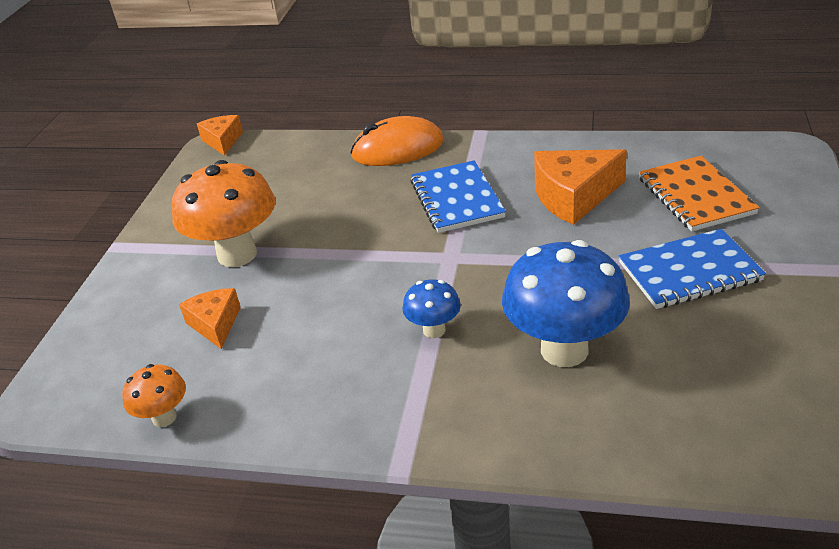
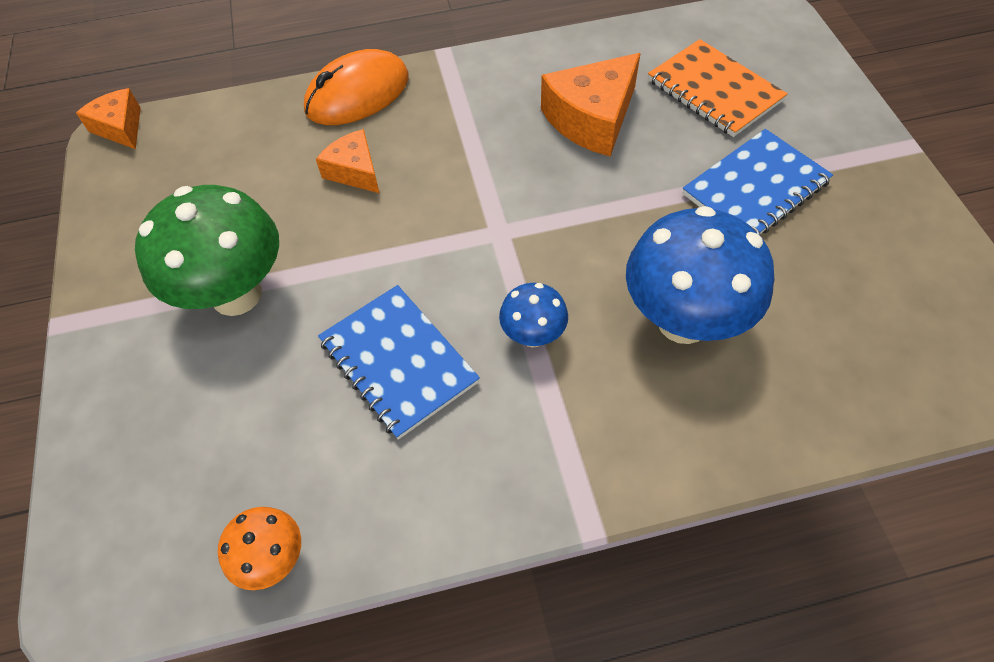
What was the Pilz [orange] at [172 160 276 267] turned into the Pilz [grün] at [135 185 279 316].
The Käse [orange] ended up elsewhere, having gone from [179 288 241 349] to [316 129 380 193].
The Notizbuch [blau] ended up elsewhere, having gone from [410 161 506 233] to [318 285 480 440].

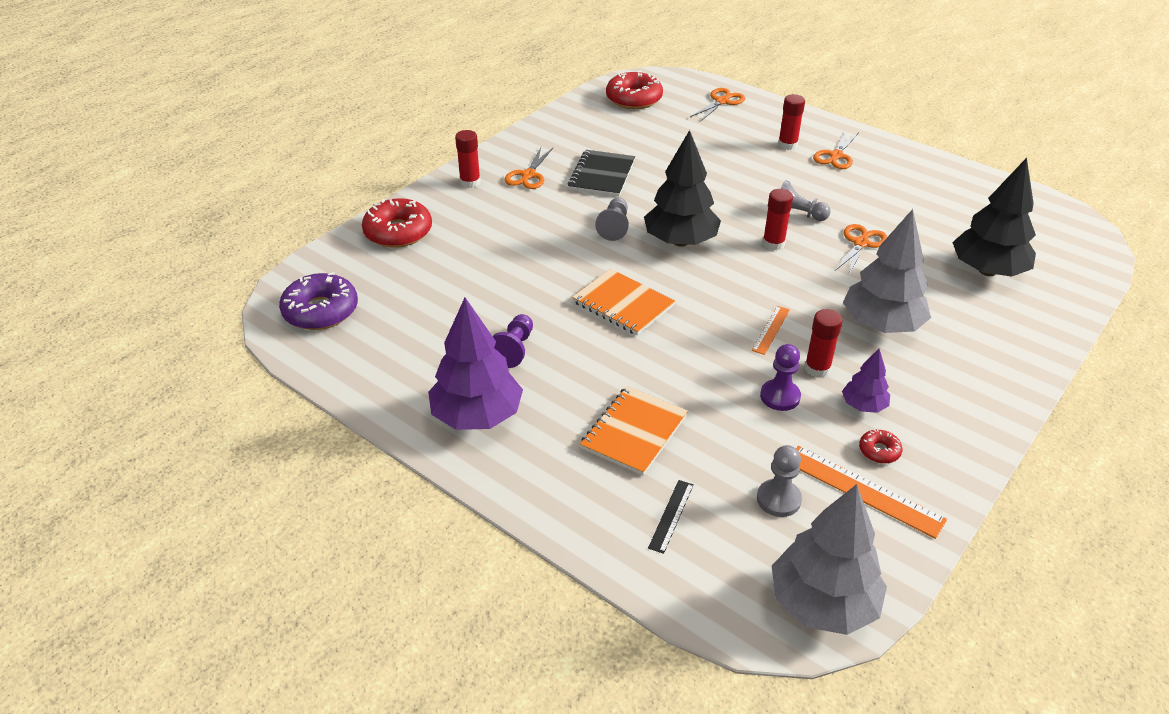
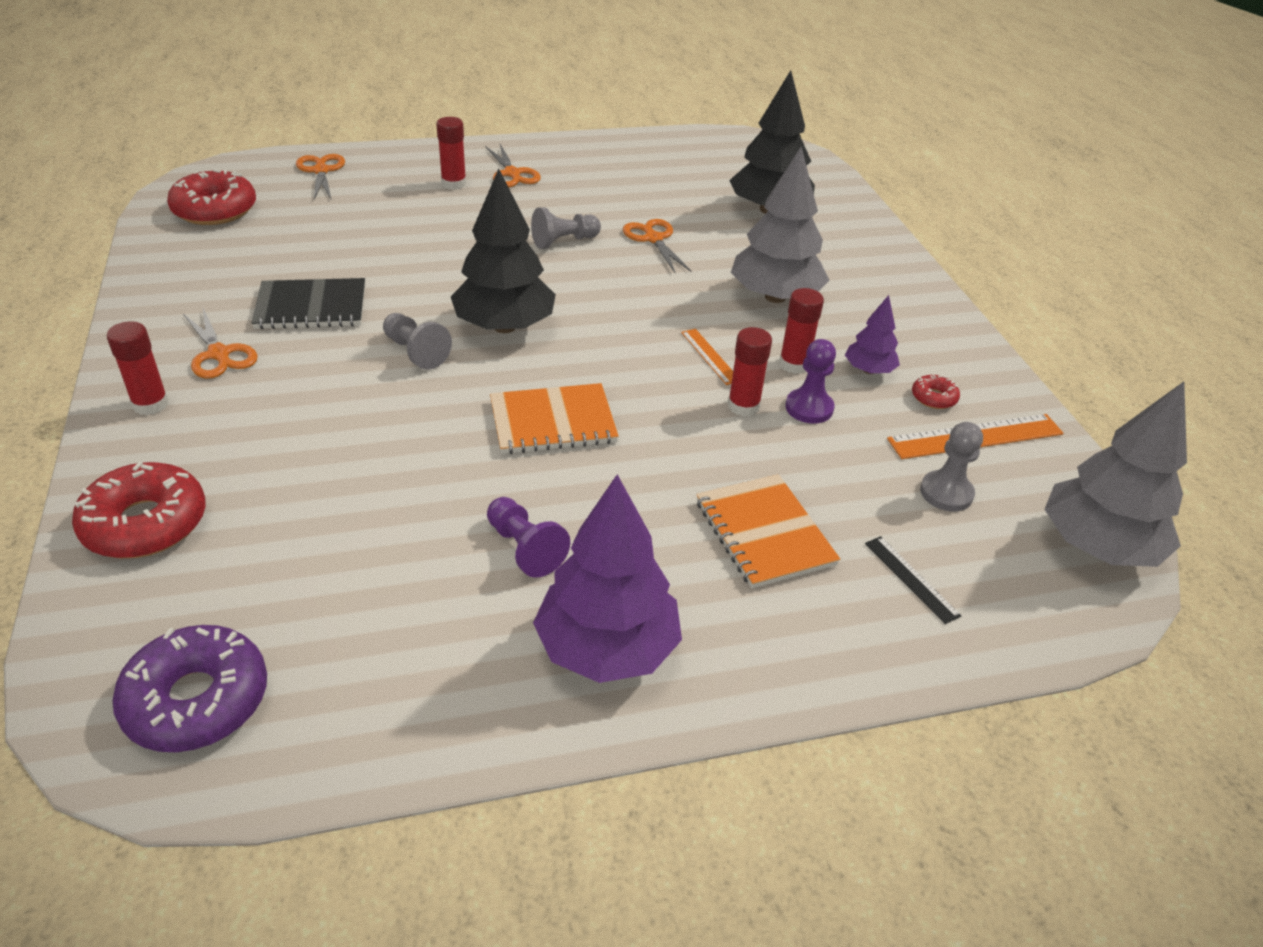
The Notizbuch [schwarz] at [568 150 635 197] ended up facing another way, 60 degrees counterclockwise from before.
The Klebestift [rot] ended up elsewhere, having gone from [763 189 793 250] to [728 327 772 416].

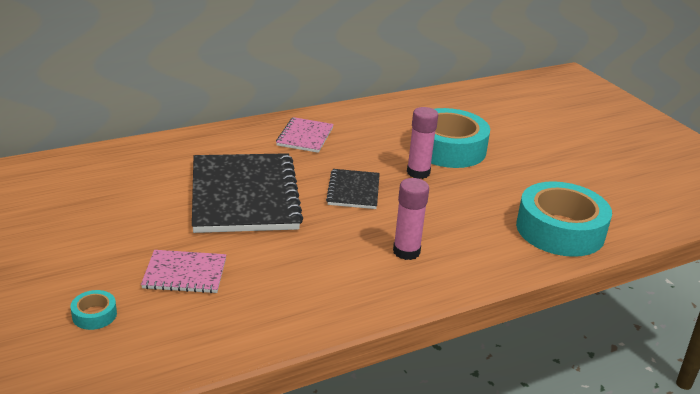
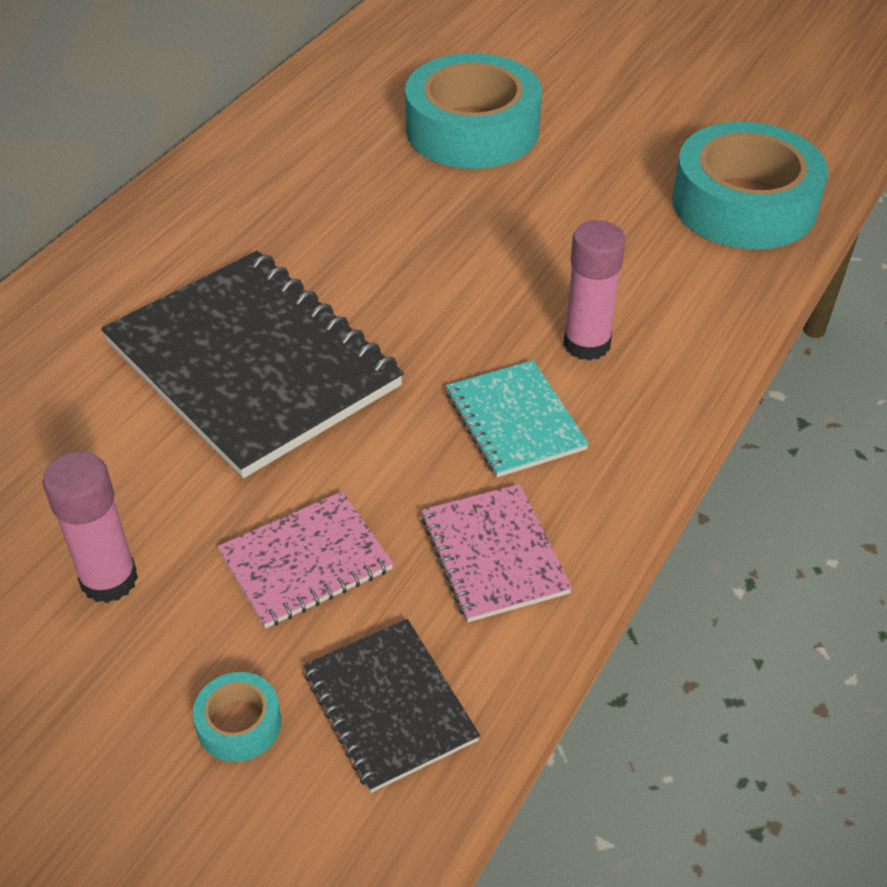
The Klebestift [rosa] ended up elsewhere, having gone from [407 107 438 179] to [43 451 138 603].
The Notizbuch [schwarz] ended up elsewhere, having gone from [326 169 380 209] to [303 619 480 793].
The Notizbuch [rosa] ended up elsewhere, having gone from [276 117 334 153] to [421 484 572 622].
The second view gained the Notizbuch [türkis] at [446 360 589 477].

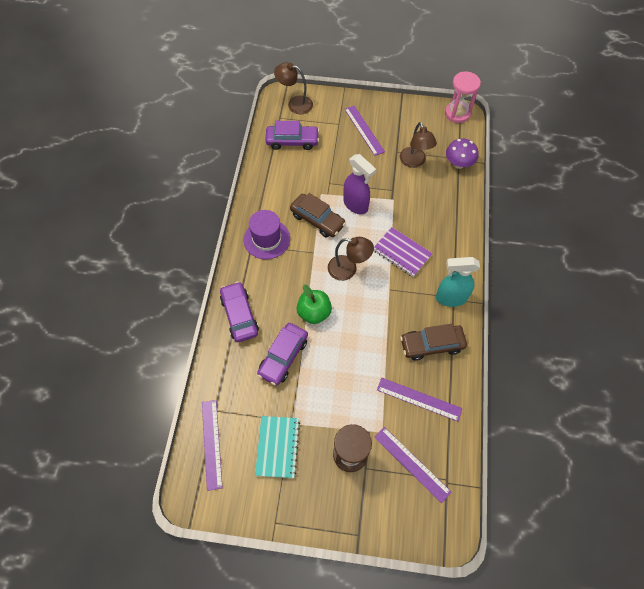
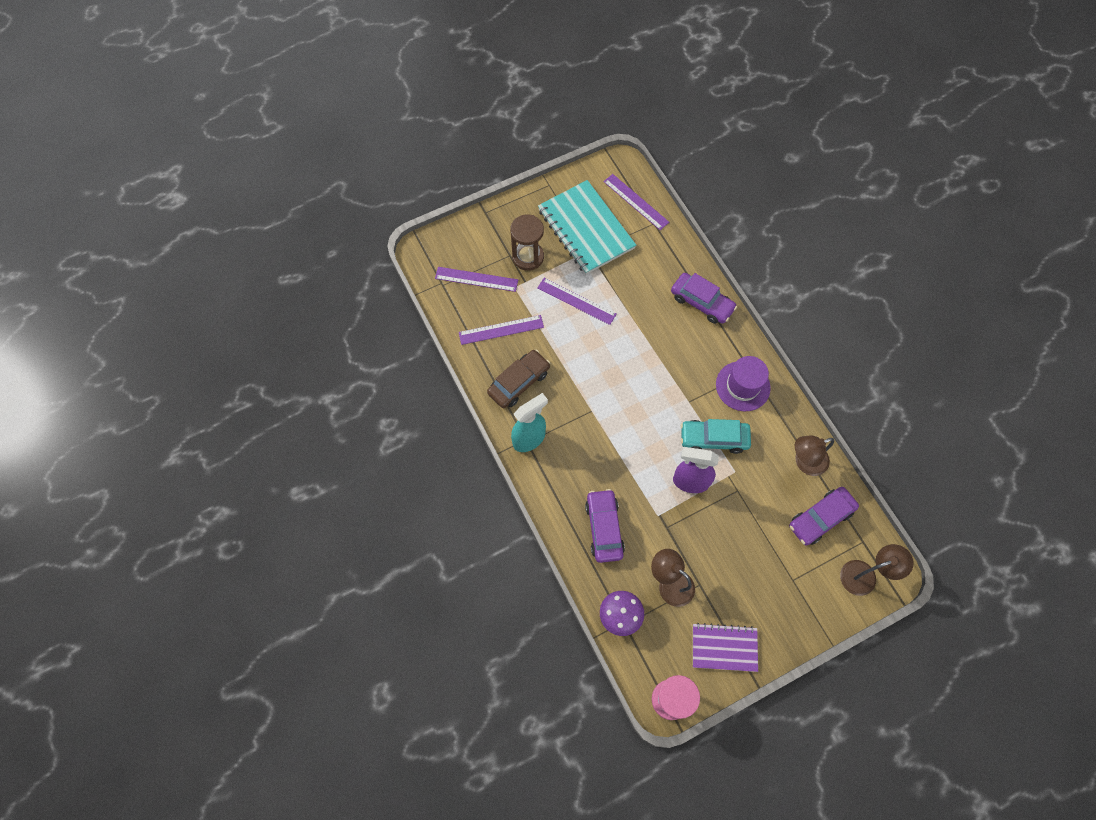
The Lineal [lila] ended up elsewhere, having gone from [344 106 385 156] to [537 278 617 325].
The size of the Notizbuch [türkis] at [255 416 300 478] changed by a factor of 1.69.
The Auto [lila] ended up elsewhere, having gone from [257 323 308 385] to [585 489 625 563].
What was the Auto [braun] at [290 193 346 238] turned into the Auto [türkis] at [681 419 751 454].
The Notizbuch [lila] ended up elsewhere, having gone from [374 227 433 277] to [693 623 758 672].
The Lampe [braun] ended up elsewhere, having gone from [328 237 374 281] to [795 435 834 476].
The second view lost the Apfel [grün] at [297 285 332 324].

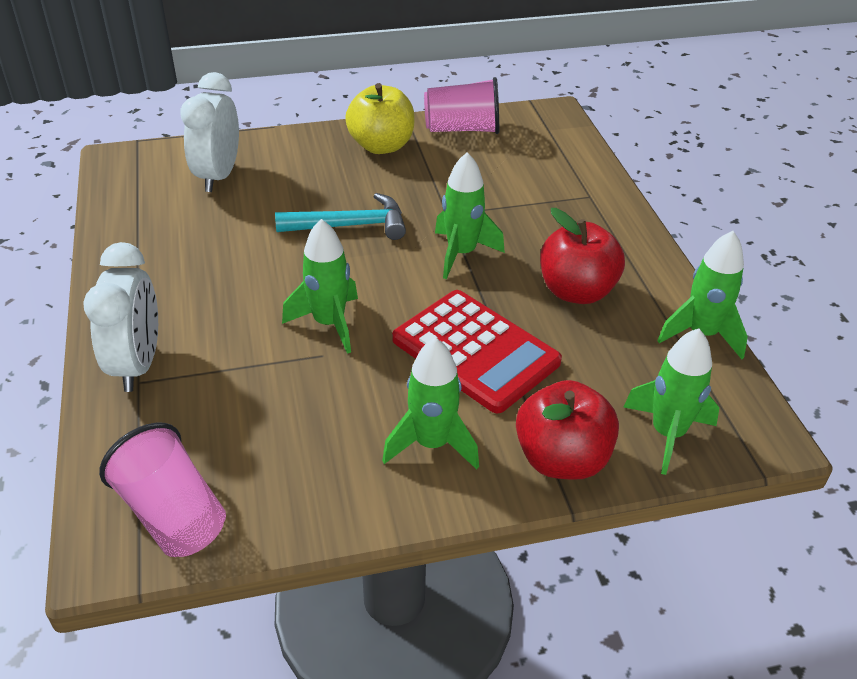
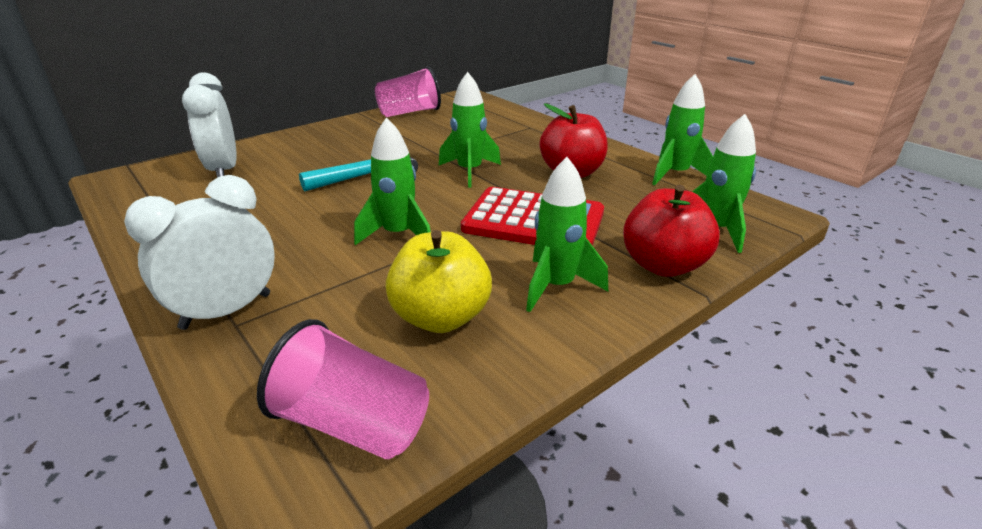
The Wecker [weiß] at [83 242 158 392] ended up facing another way, 105 degrees counterclockwise from before.
The Apfel [gelb] ended up elsewhere, having gone from [345 83 415 154] to [386 230 492 333].

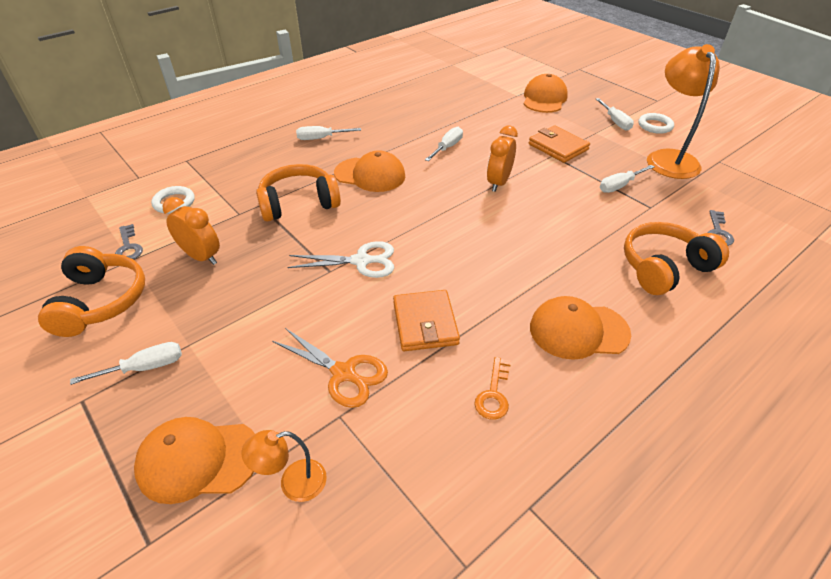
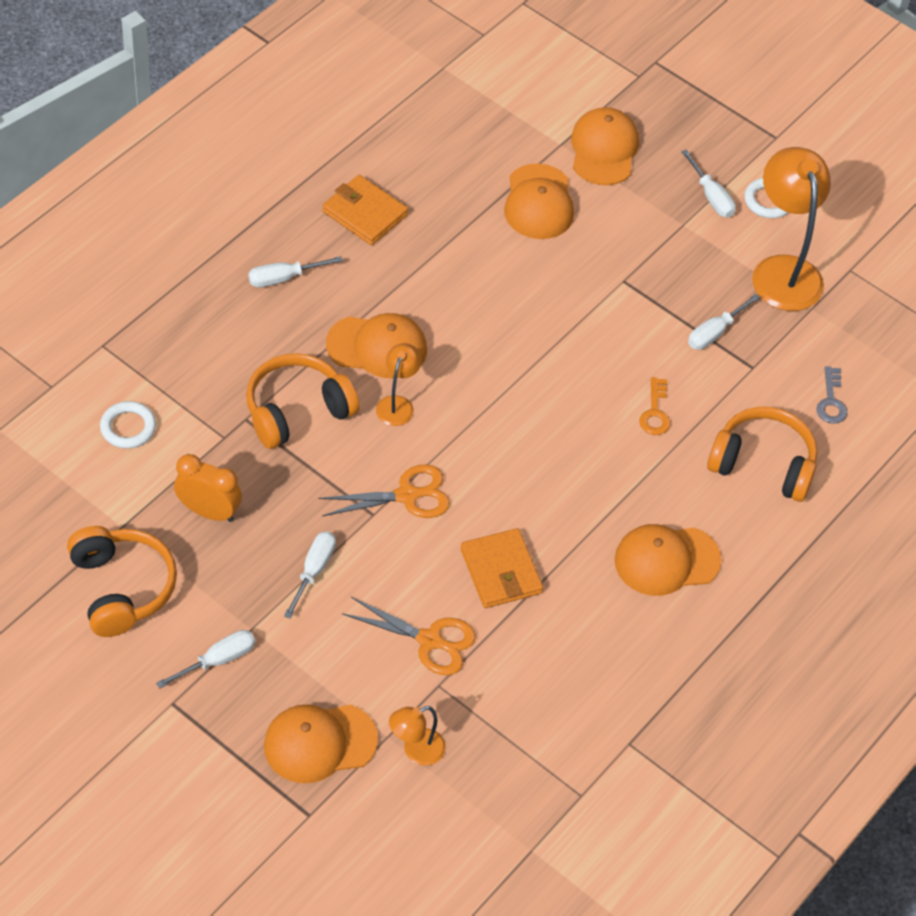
The Schraubenzieher [weiß] ended up elsewhere, having gone from [425 127 463 161] to [284 531 336 618].
What was the Schere [weiß] at [288 241 394 278] turned into the Schere [orange] at [319 464 450 518].
The Geldbörse [orange] ended up elsewhere, having gone from [529 125 590 163] to [322 175 408 245].
The second view gained the Lampe [orange] at [376 343 422 426].
The second view gained the Kappe [orange] at [504 163 574 239].
The Schlüssel [orange] ended up elsewhere, having gone from [474 357 511 420] to [639 377 671 435].
The Kopfhörer [orange] at [624 222 729 295] ended up facing another way, 60 degrees clockwise from before.
The second view lost the Schlüssel [grau] at [115 224 143 260].
The second view lost the Wecker [orange] at [487 126 518 192].

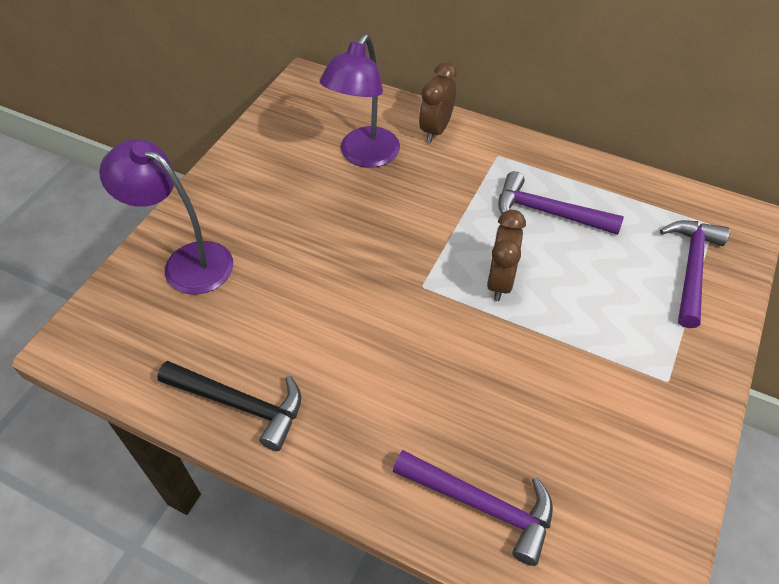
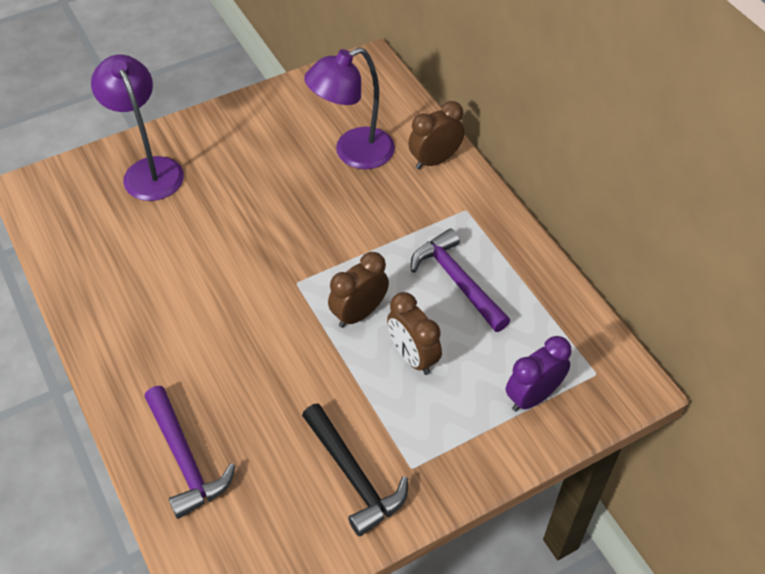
The Hammer [schwarz] ended up elsewhere, having gone from [157 361 301 451] to [302 403 408 537].
The second view gained the Wecker [braun] at [387 292 442 375].
Where the Hammer [lila] stood at [660 220 730 328], the Wecker [lila] came to stand at [506 336 571 412].

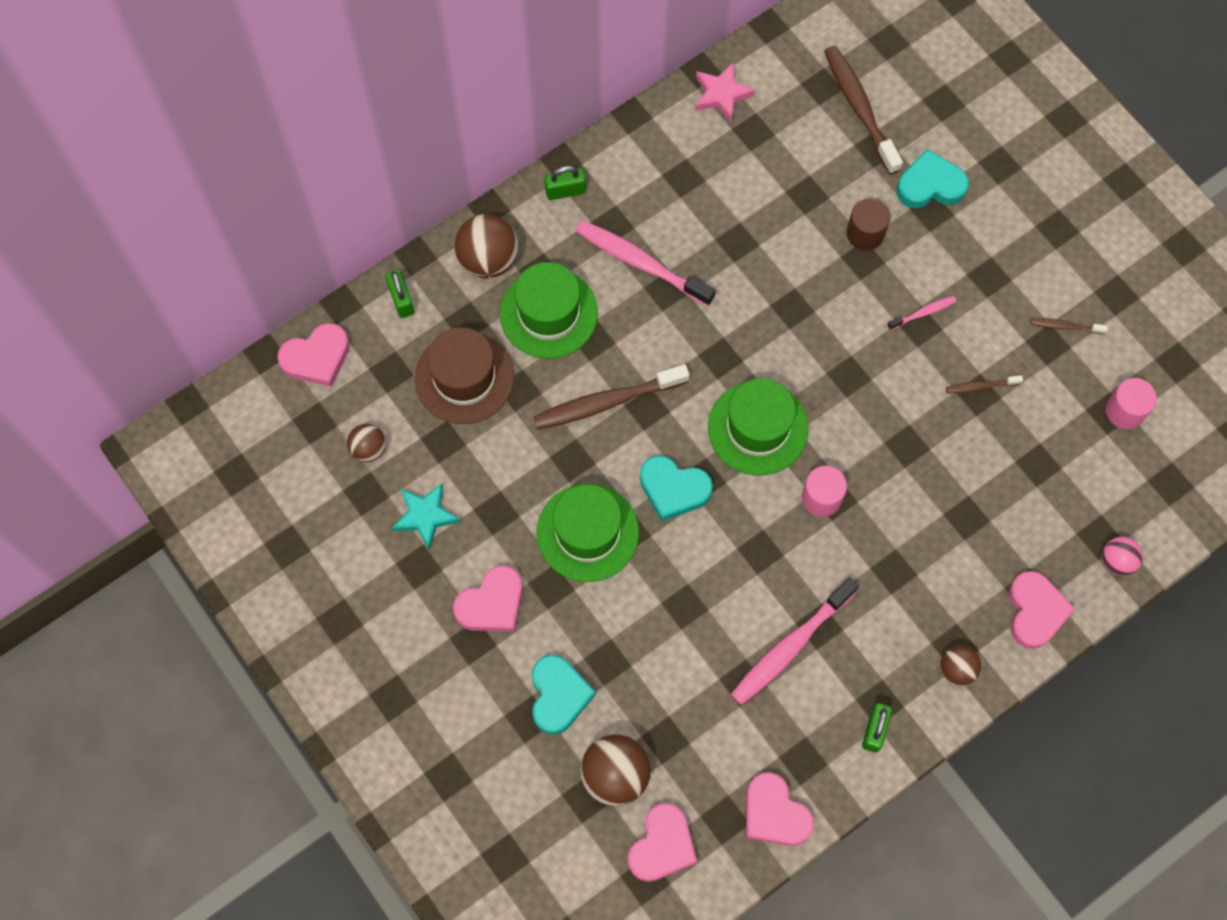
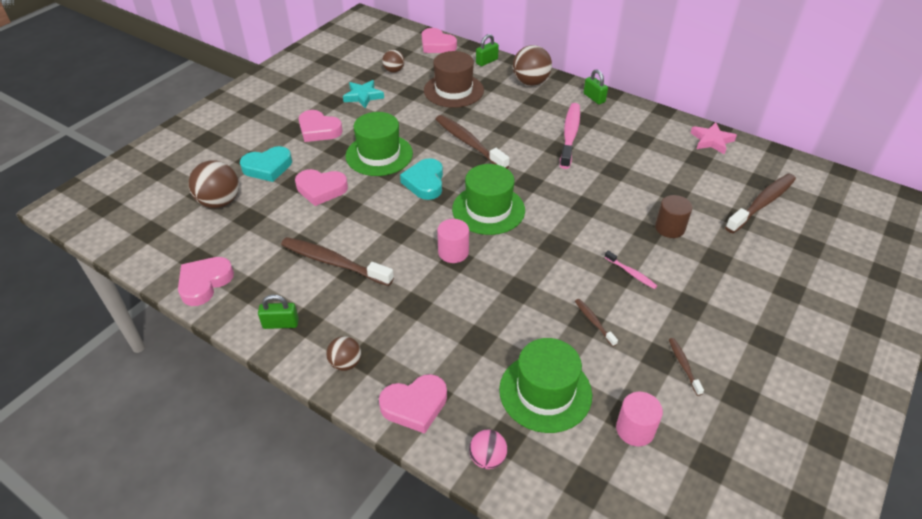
What was the Zahnbürste [rosa] at [731 577 859 705] turned into the Zahnbürste [braun] at [281 237 394 286].
The Herz [rosa] ended up elsewhere, having gone from [628 803 697 882] to [295 169 348 206].
The Hut [grün] ended up elsewhere, having gone from [500 262 598 359] to [499 338 592 433].
The second view lost the Herz [türkis] at [897 149 969 208].

